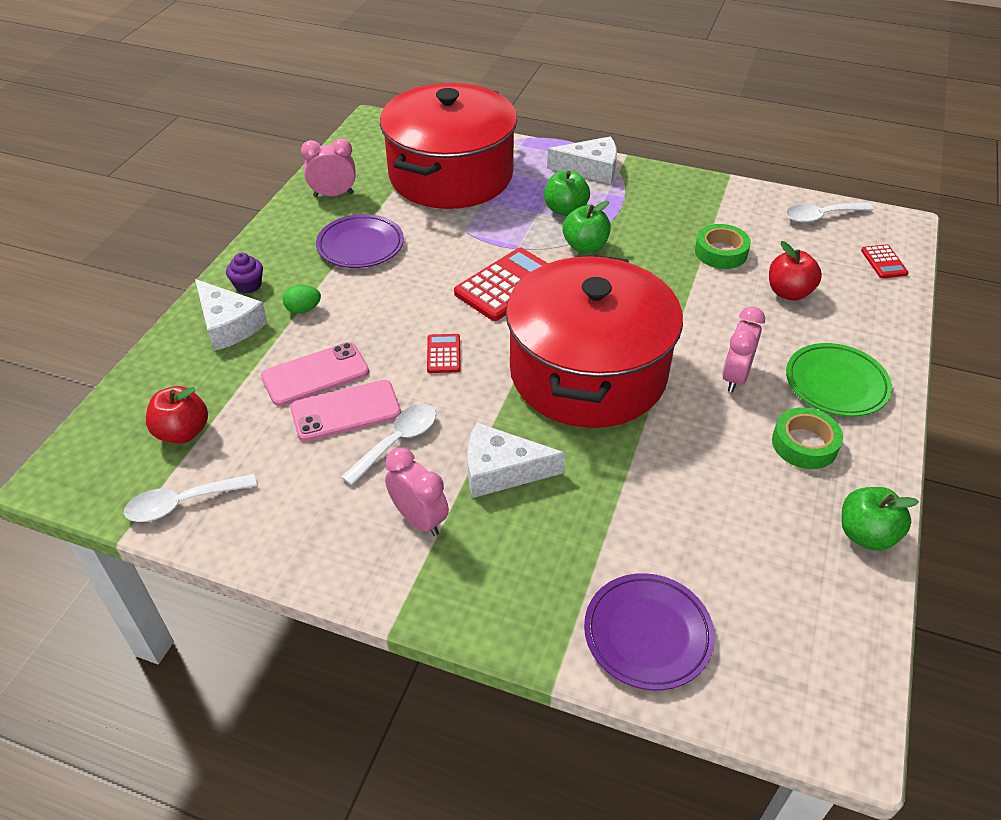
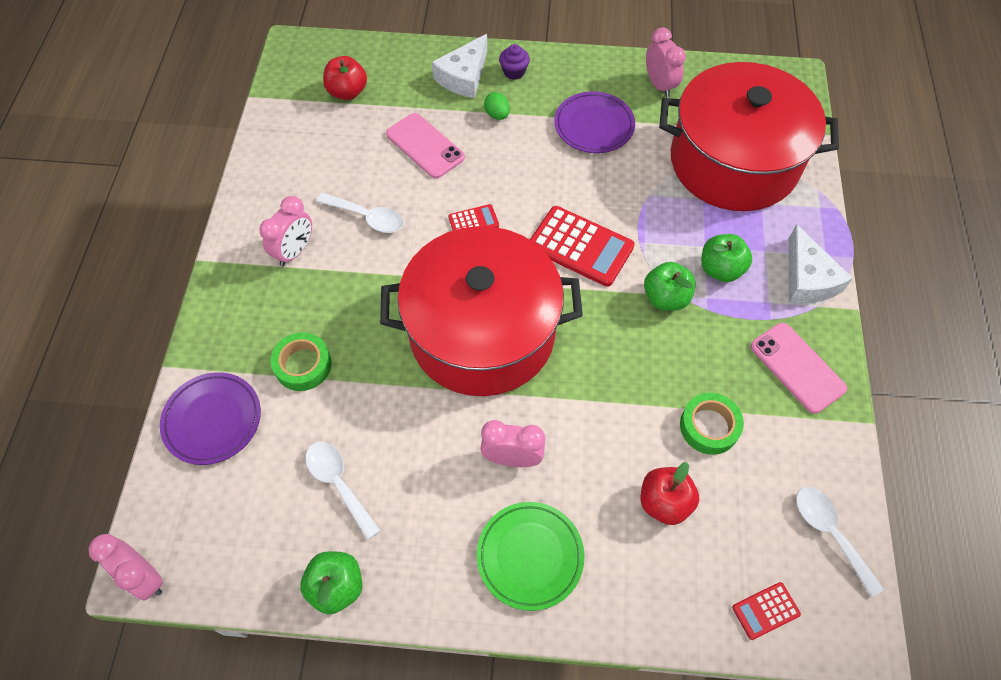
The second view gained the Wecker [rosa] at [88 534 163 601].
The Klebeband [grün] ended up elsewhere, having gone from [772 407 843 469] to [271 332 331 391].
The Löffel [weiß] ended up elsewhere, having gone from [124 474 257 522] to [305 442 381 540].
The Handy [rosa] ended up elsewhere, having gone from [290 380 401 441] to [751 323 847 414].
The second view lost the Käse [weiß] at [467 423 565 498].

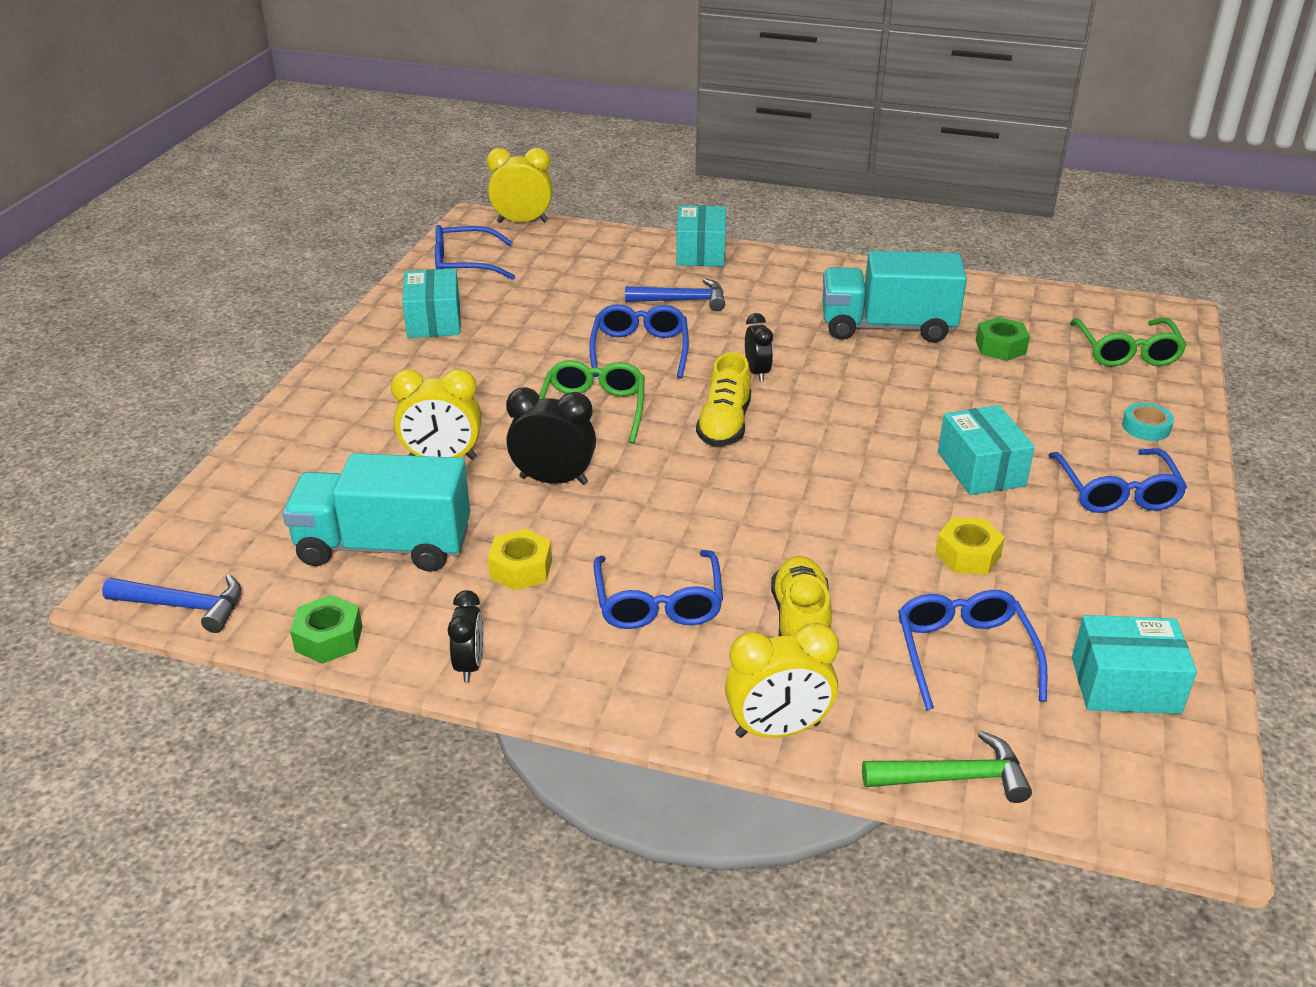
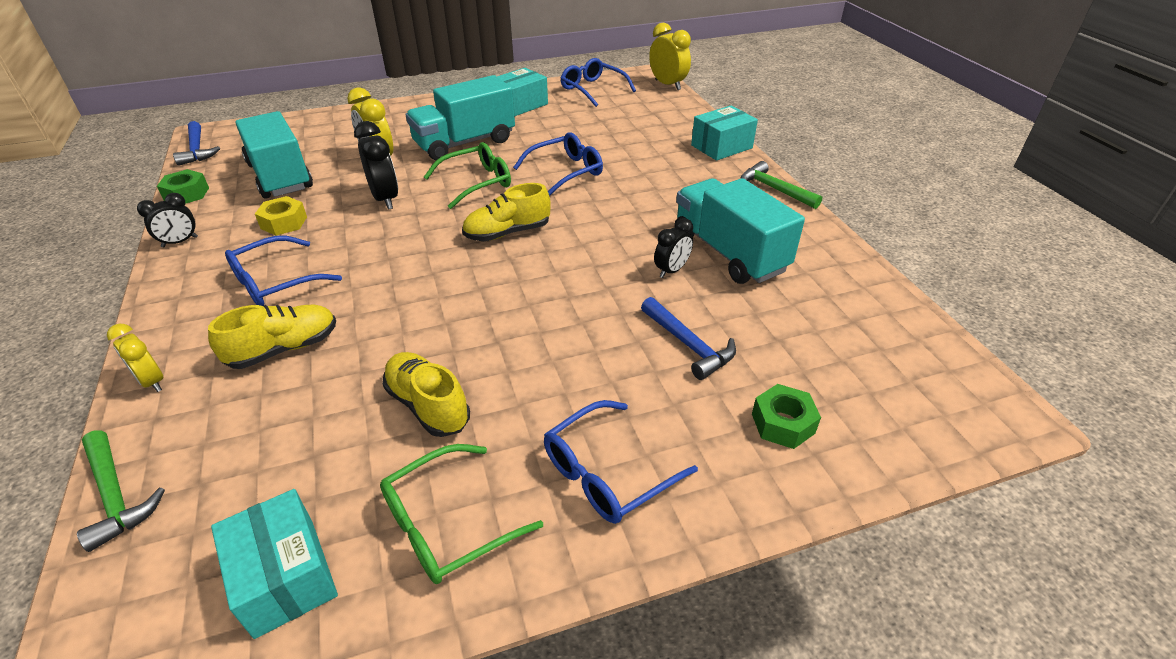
The size of the Wecker [gelb] at [725 623 839 738] changed by a factor of 0.63.
The Brille [grün] ended up elsewhere, having gone from [1070 318 1187 367] to [380 444 543 584].
Where the Sechskantmutter [gelb] stood at [935 517 1005 574], the Schuh [gelb] came to stand at [382 352 470 437].
The second view gained the Lastwagen [türkis] at [406 75 515 160].
The Hammer [blau] ended up elsewhere, having gone from [625 279 725 311] to [641 297 736 380].
The Wecker [schwarz] ended up elsewhere, having gone from [745 313 773 382] to [654 218 693 278].
The second view gained the Hammer [grün] at [740 161 822 209].
The Sechskantmutter [grün] ended up elsewhere, having gone from [976 317 1030 361] to [752 384 821 449].
The second view lost the Brille [blau] at [898 590 1047 710].
The second view lost the Schachtel [türkis] at [938 405 1035 495].
The second view lost the Klebeband [türkis] at [1122 403 1174 441].

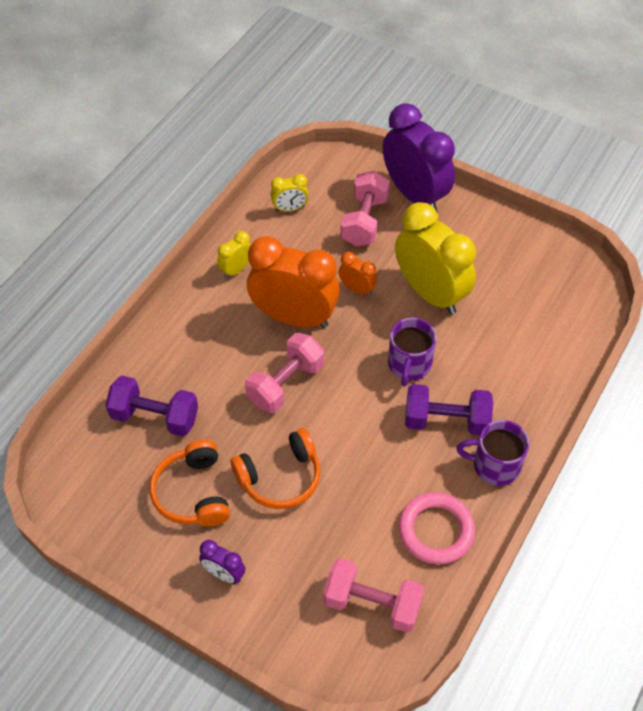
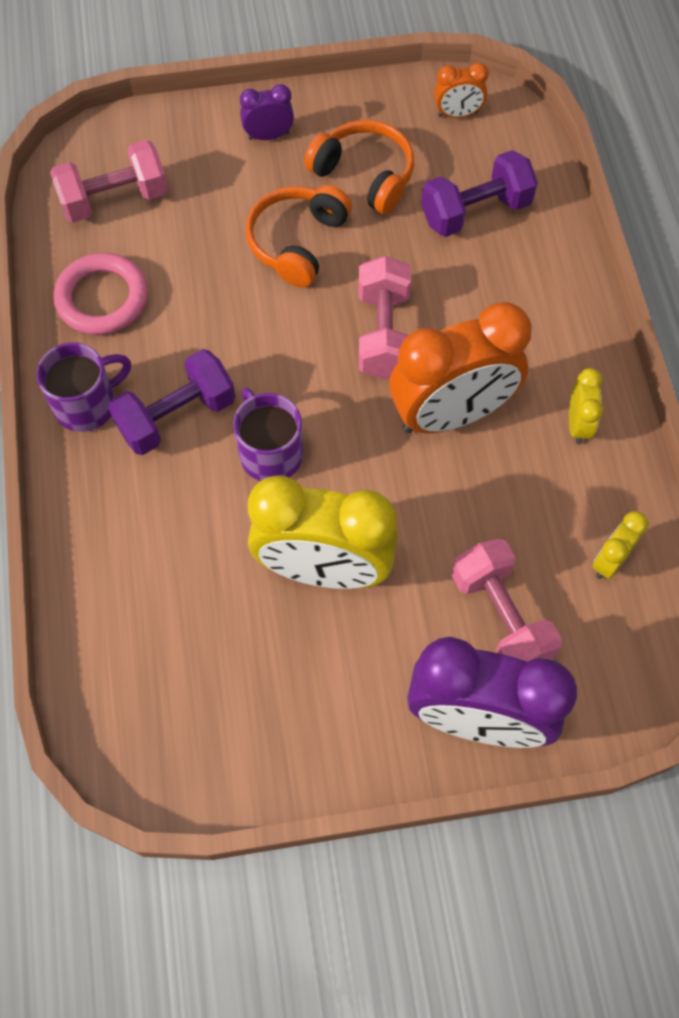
The Wecker [orange] ended up elsewhere, having gone from [339 252 377 296] to [434 62 489 118].

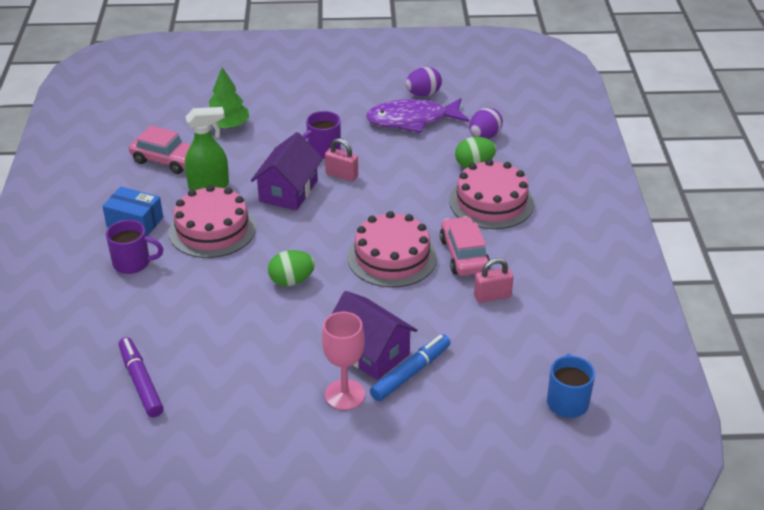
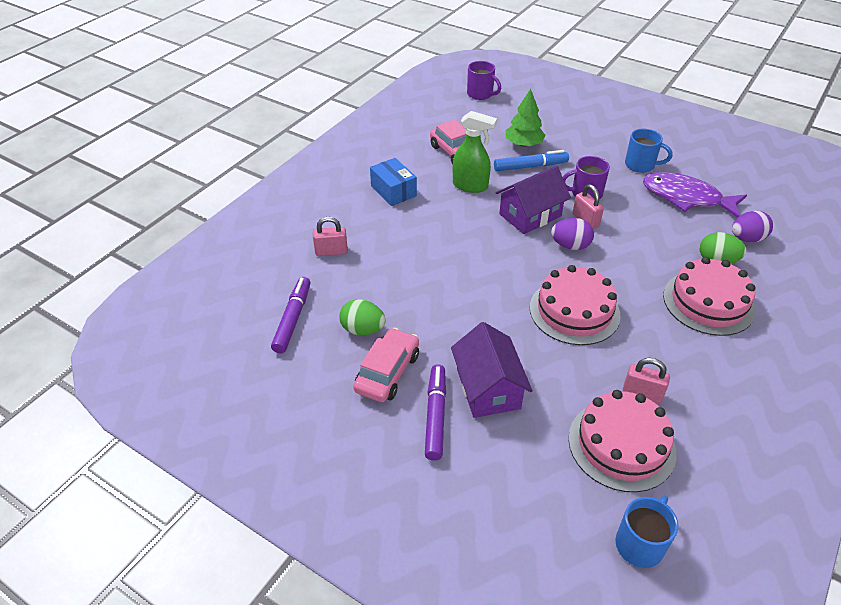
The second view gained the Vorhängeschloss [rosa] at [313 217 348 256].
The Ei [grün] ended up elsewhere, having gone from [268 250 315 286] to [339 299 386 335].
The Auto [rosa] ended up elsewhere, having gone from [440 216 490 276] to [353 328 419 402].
Where the Kelch [rosa] stood at [322 312 365 410], the Filzstift [lila] came to stand at [425 364 446 461].
The Tasse [lila] ended up elsewhere, having gone from [106 220 163 274] to [467 61 501 100].
The Filzstift [blau] ended up elsewhere, having gone from [370 334 451 401] to [494 150 569 171].
The Ei [lila] ended up elsewhere, having gone from [405 67 442 96] to [551 218 594 250].
The Kuchen [rosa] ended up elsewhere, having gone from [168 185 256 258] to [568 390 677 492].
The second view gained the Tasse [blau] at [625 129 672 173].

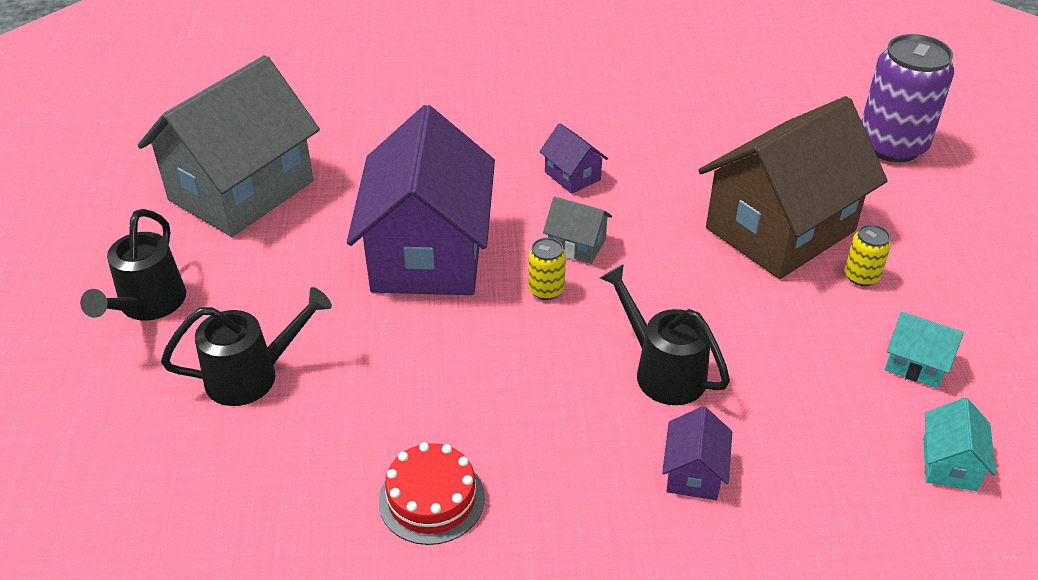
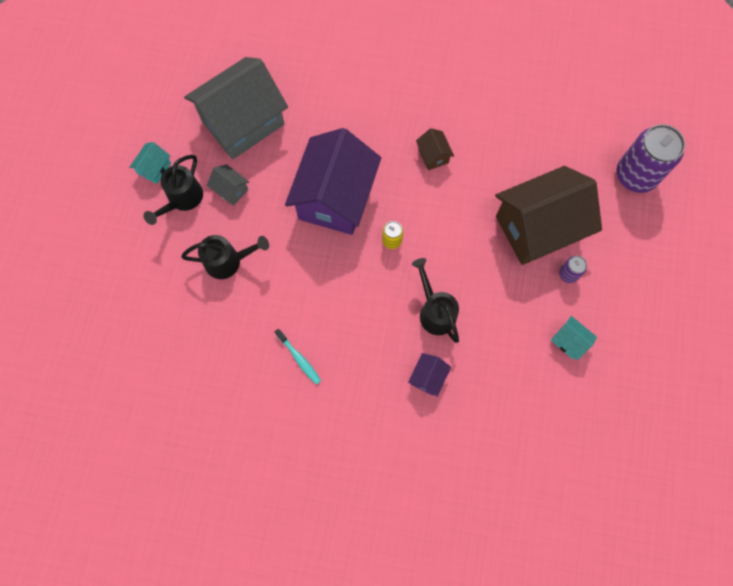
The Haus [türkis] ended up elsewhere, having gone from [923 398 996 491] to [129 142 171 184].
The Haus [grau] ended up elsewhere, having gone from [543 197 612 264] to [207 164 249 206].
Where the Kuchen [rot] stood at [379 442 485 545], the Zahnbürste [türkis] came to stand at [275 329 321 385].
What was the Haus [lila] at [539 123 608 194] turned into the Haus [braun] at [416 128 454 170].
What was the Dose [gelb] at [845 224 891 286] turned into the Dose [lila] at [559 256 587 283].

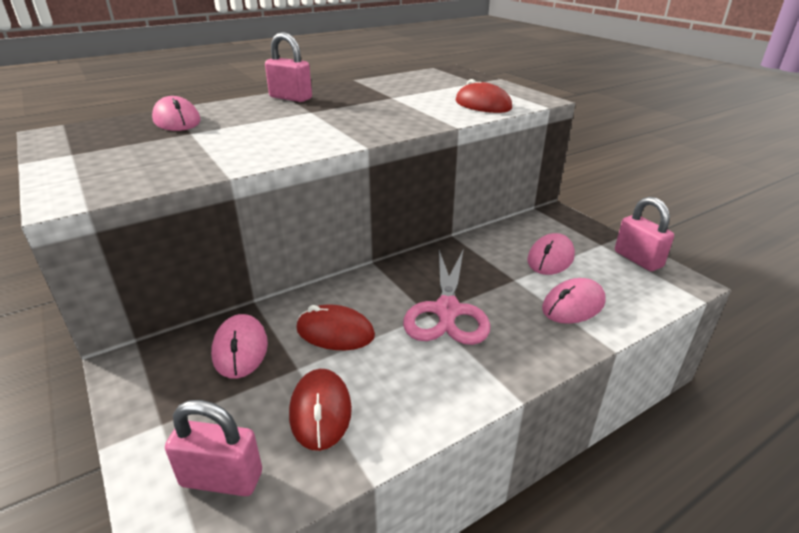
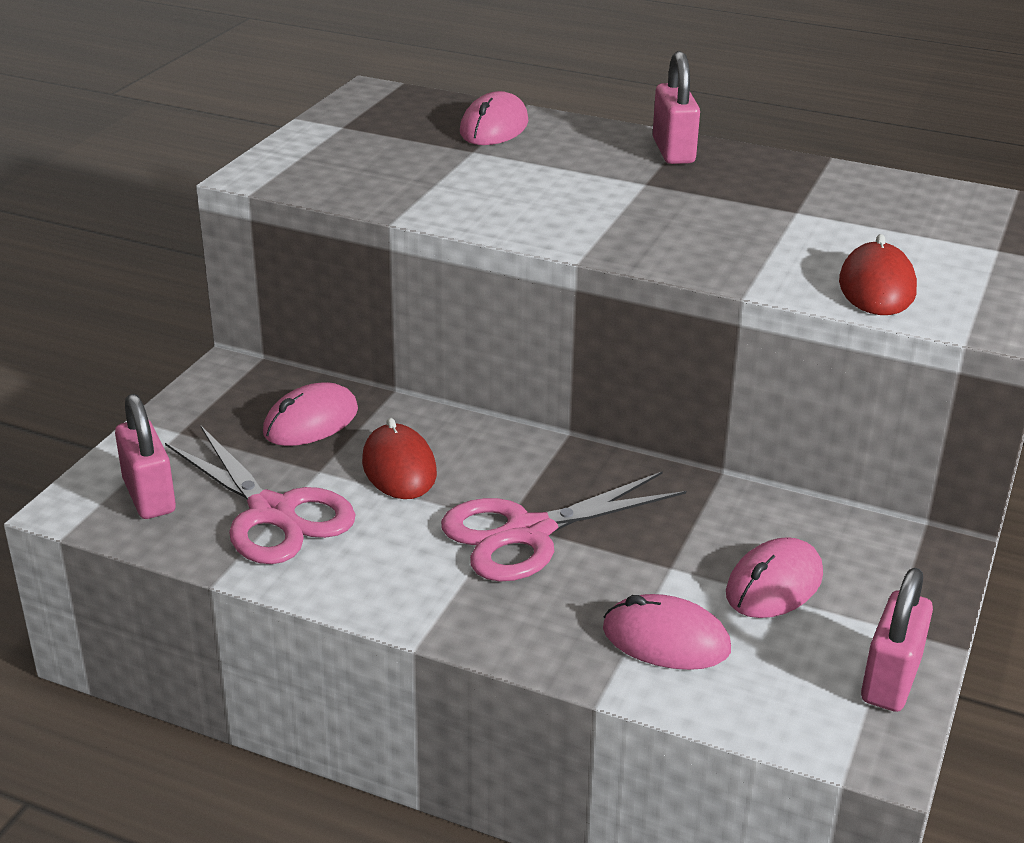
Where the Computermaus [rot] stood at [289 369 352 451], the Schere [rosa] came to stand at [165 426 356 564].
The Computermaus [rosa] at [527 233 575 275] ended up facing another way, 45 degrees counterclockwise from before.

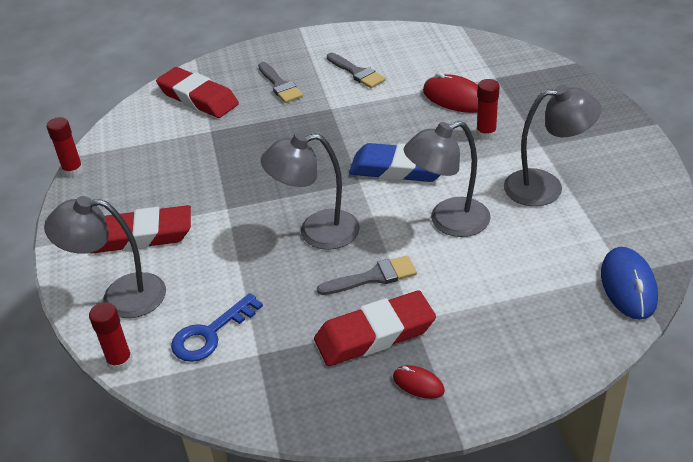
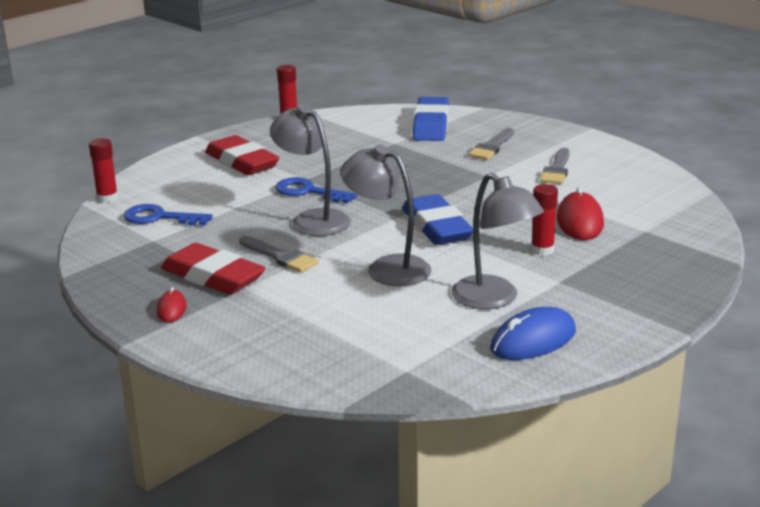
The second view gained the Schlüssel [blau] at [275 177 357 203].
What was the Radiergummi [rot] at [156 67 239 118] turned into the Radiergummi [blau] at [413 97 449 141].
The Computermaus [blau] ended up elsewhere, having gone from [601 247 658 320] to [490 307 576 360].
The second view lost the Lampe [grau] at [44 196 166 318].

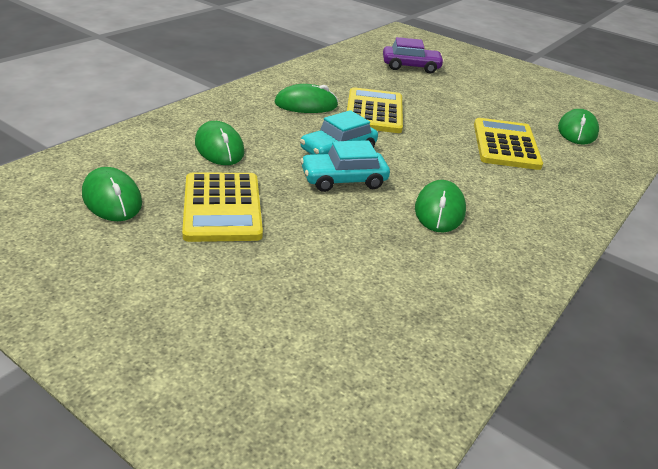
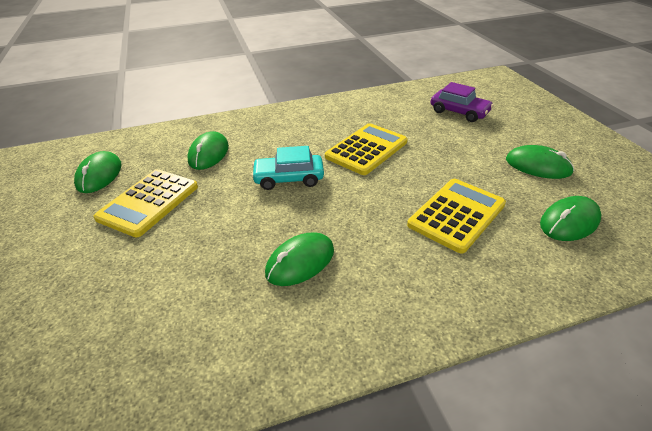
The Computermaus [grün] ended up elsewhere, having gone from [274 84 338 113] to [506 145 574 179].
The second view lost the Auto [türkis] at [300 140 390 192].

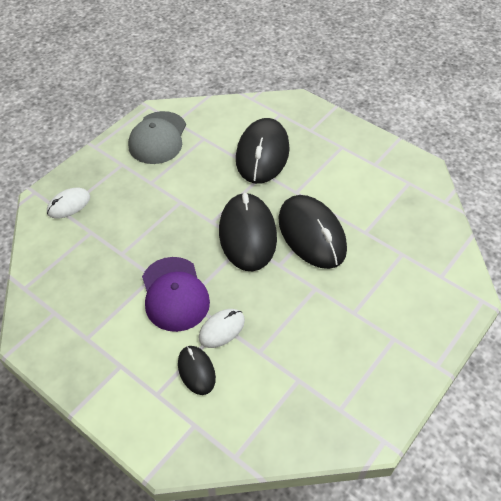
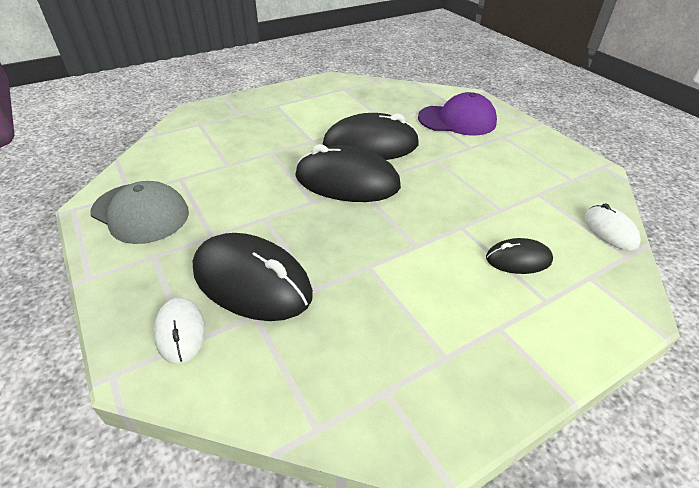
The Computermaus [schwarz] ended up elsewhere, having gone from [236 118 290 184] to [192 233 313 321].
The Kappe [lila] ended up elsewhere, having gone from [142 257 210 332] to [418 92 497 136].
The Computermaus [weiß] ended up elsewhere, having gone from [199 309 245 348] to [585 204 641 250].

